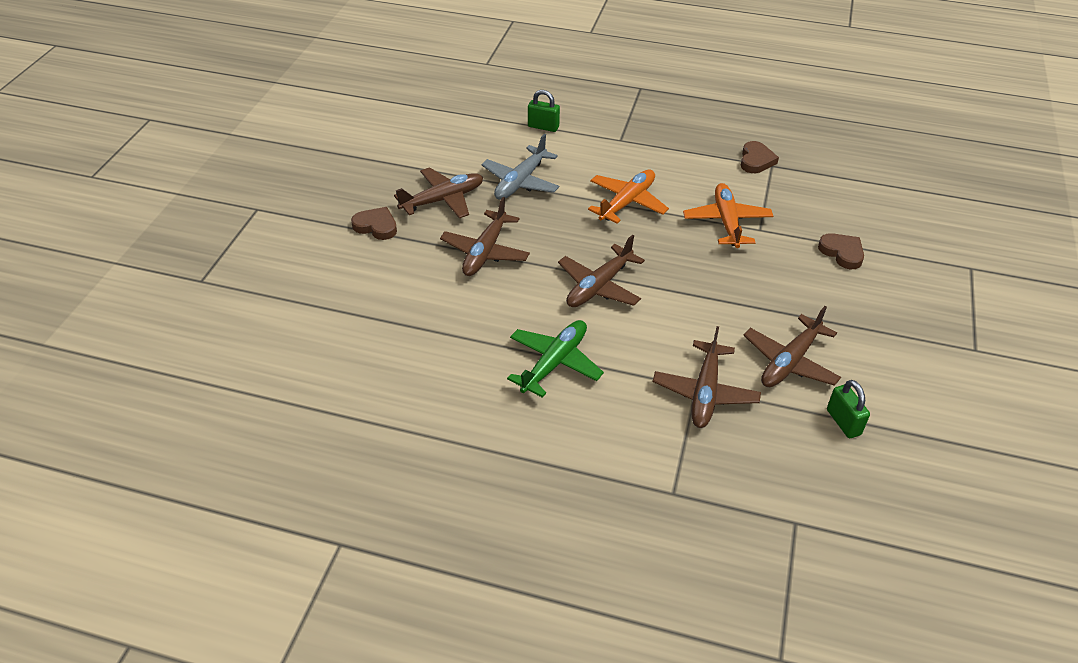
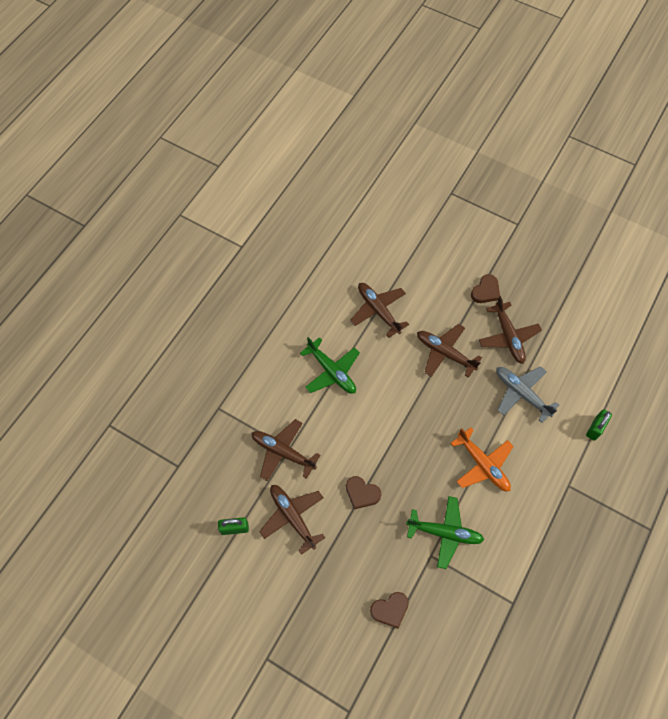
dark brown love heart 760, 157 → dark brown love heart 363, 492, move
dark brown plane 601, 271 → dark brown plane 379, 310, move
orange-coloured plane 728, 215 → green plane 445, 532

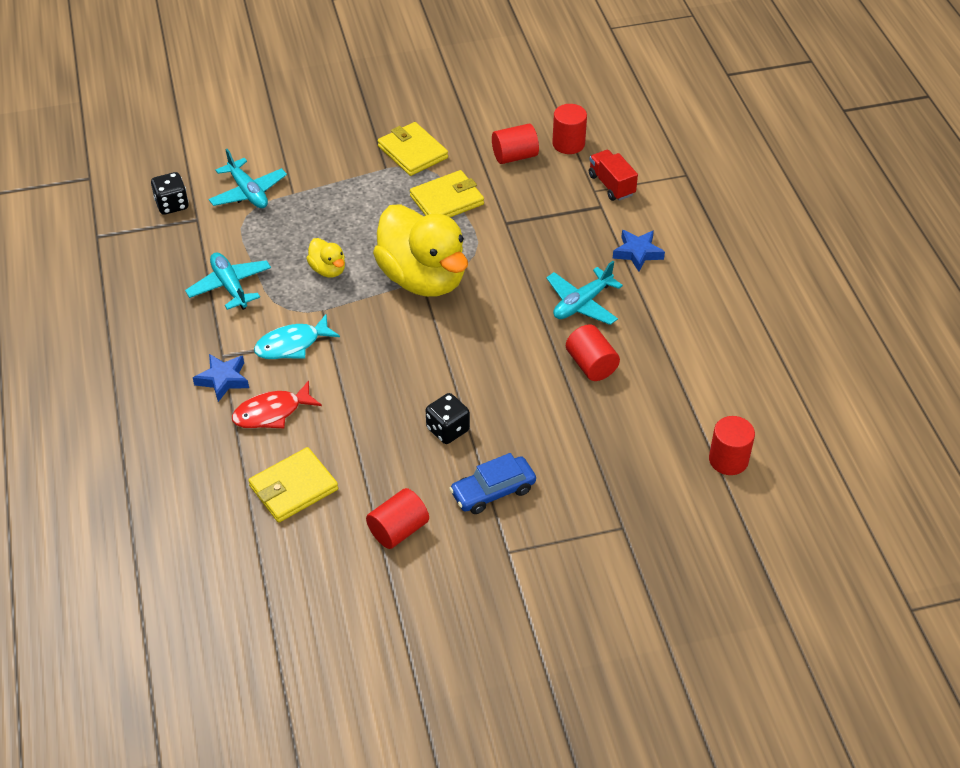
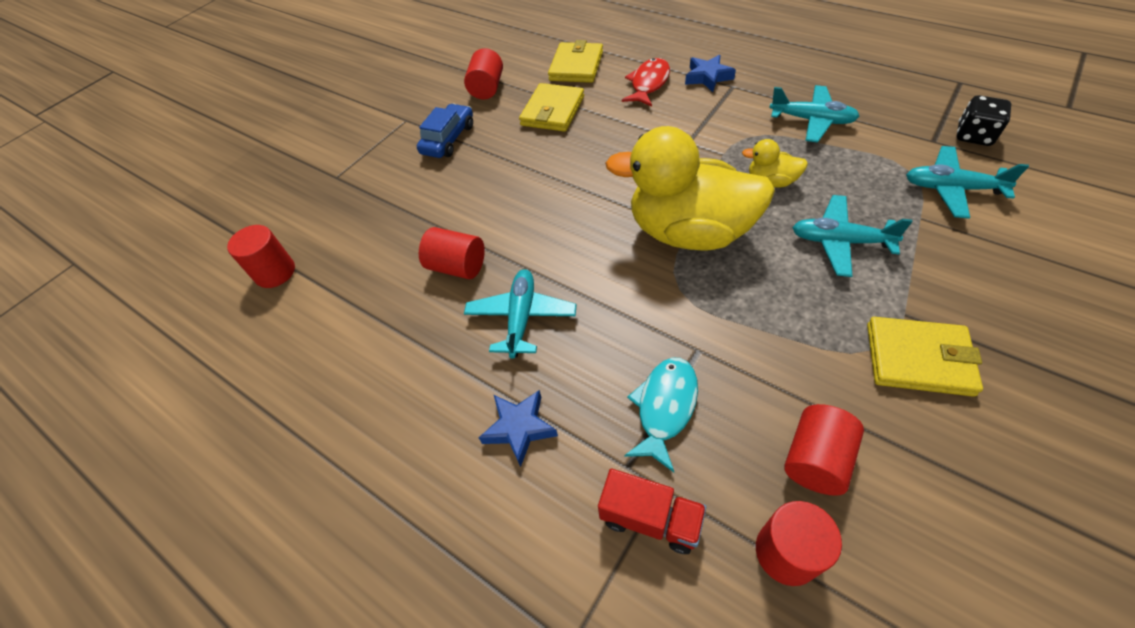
yellow billfold 447, 193 → yellow billfold 551, 107, move
turquoise fish figure 297, 336 → turquoise fish figure 661, 415, move
- → turquoise plane 852, 236
jet-black die 448, 418 → -

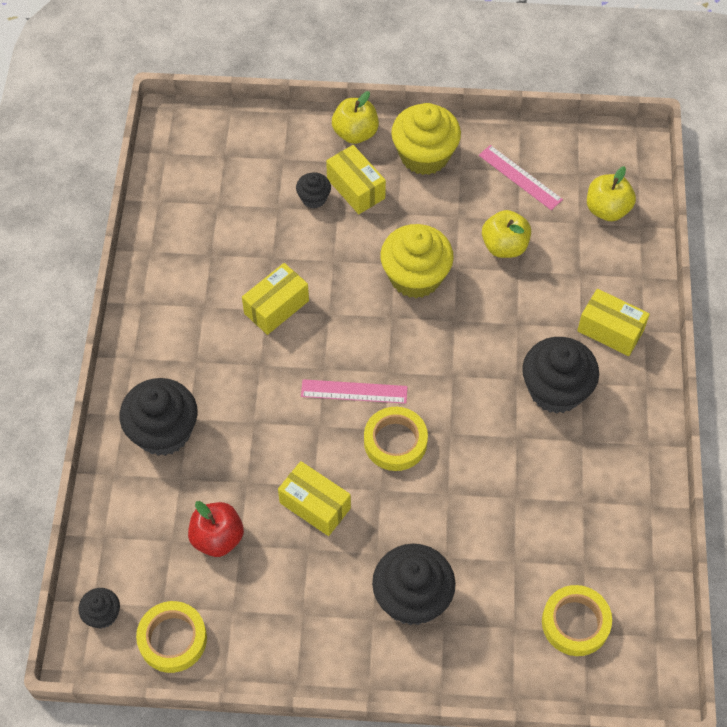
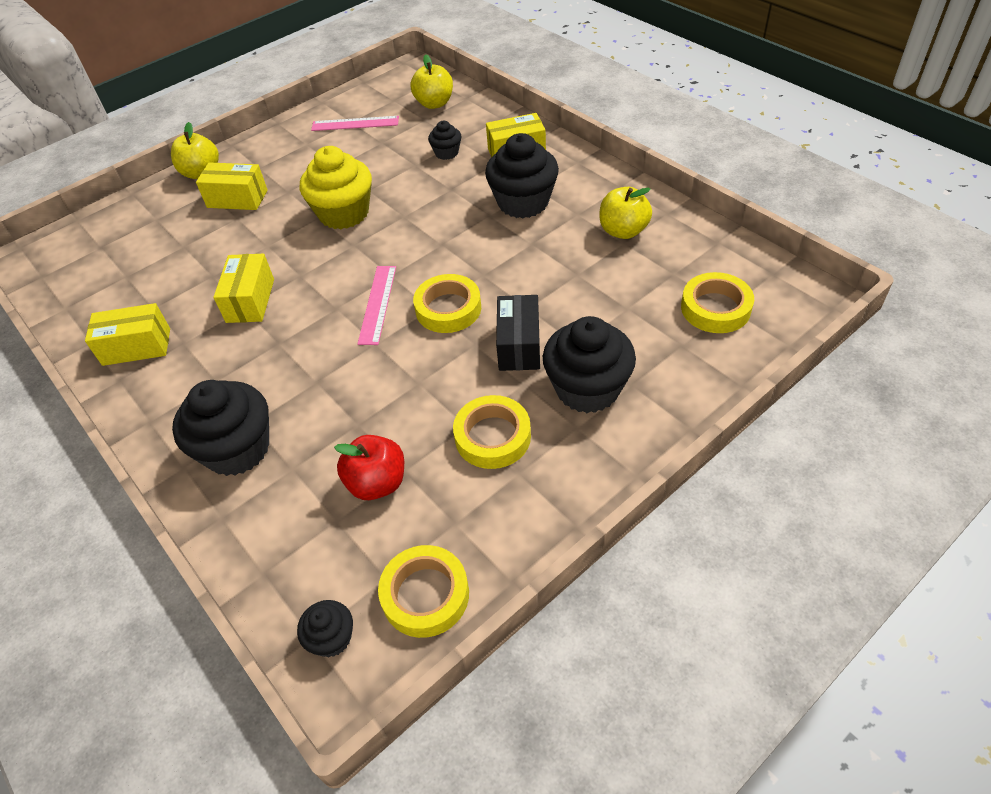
yellow parcel 314, 498 → yellow parcel 127, 334, move
pink ruler 354, 391 → pink ruler 377, 305, 45 degrees counterclockwise
jet-black cupcake 313, 190 → jet-black cupcake 444, 140, move
- → yellow roll of tape 492, 432
- → jet-black parcel 518, 333
yellow apple 506, 234 → yellow apple 625, 213, move
yellow cupcake 426, 139 → -

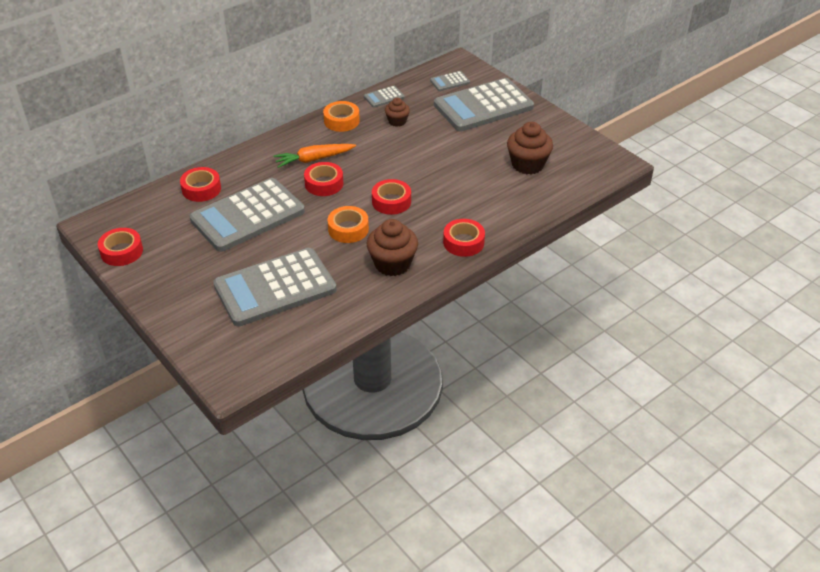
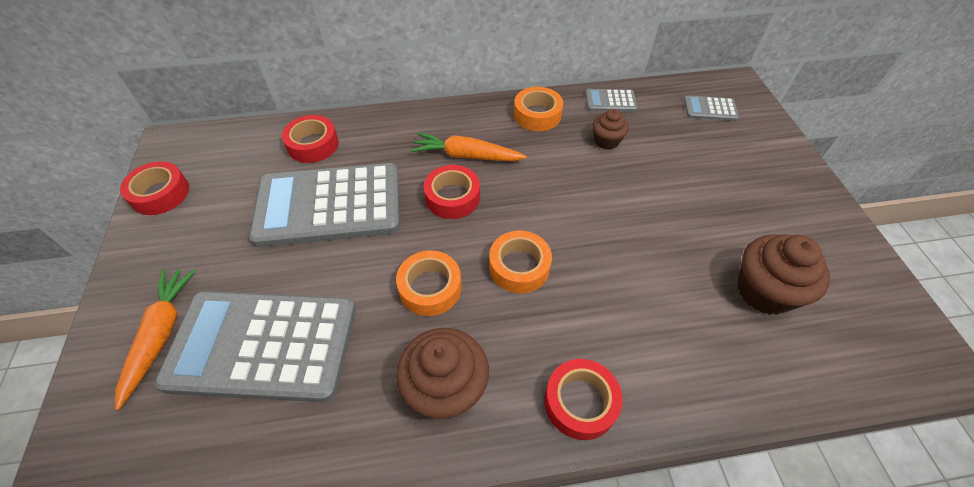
- → orange-coloured carrot 155, 339
crimson roll of tape 391, 197 → orange-coloured roll of tape 520, 262
gray pocket calculator 484, 104 → -

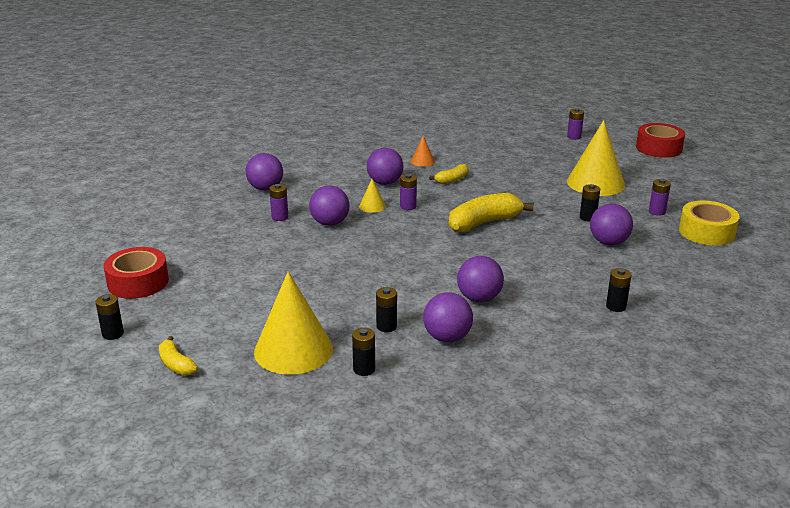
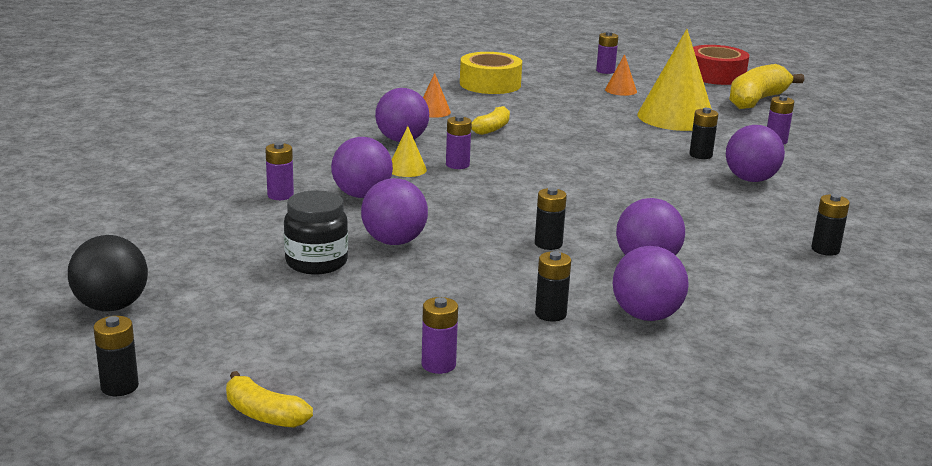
crimson roll of tape 136, 273 → jet-black play ball 108, 273
- → jet-black jam jar 316, 232
purple play ball 264, 172 → purple play ball 394, 211, move
yellow cone shape 293, 323 → purple power cell 440, 335
yellow roll of tape 709, 223 → yellow roll of tape 491, 73, move
jet-black power cell 363, 352 → jet-black power cell 551, 218, move
- → orange-coloured cone shape 621, 75
yellow banana fruit 491, 212 → yellow banana fruit 766, 86, move

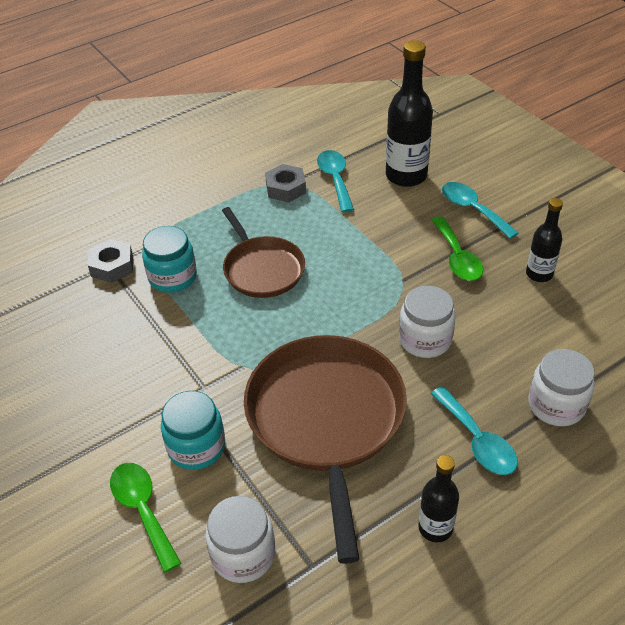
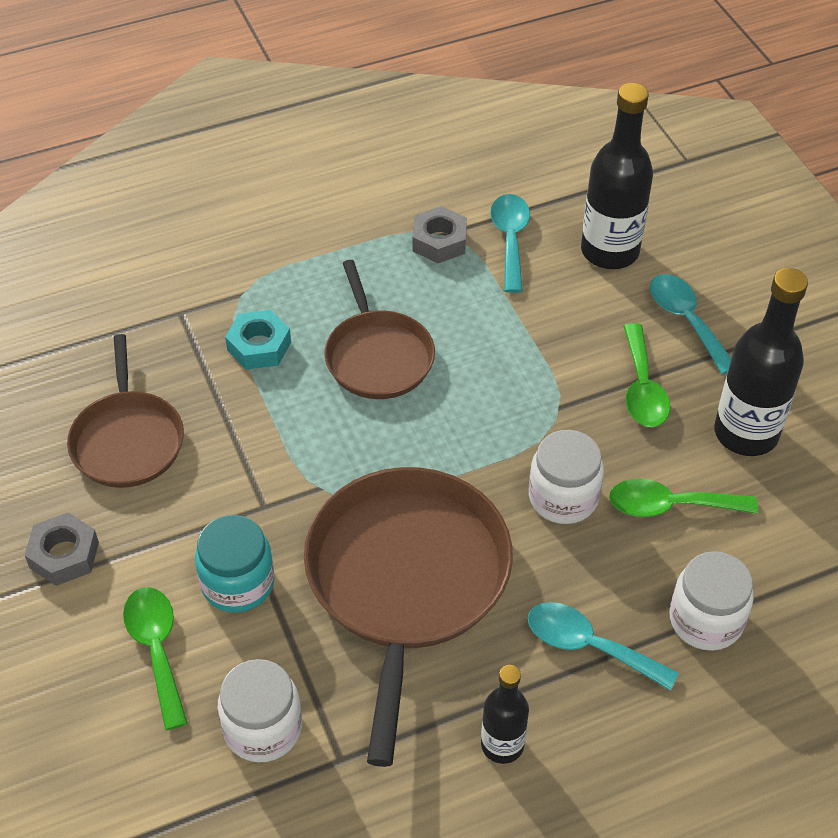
gray nut 110, 261 → gray nut 62, 549, move
- → dark brown skillet 125, 411
turquoise jam jar 169, 259 → turquoise nut 258, 340
turquoise spoon 474, 430 → turquoise spoon 603, 646, 135 degrees clockwise
- → green spoon 683, 498
jet-black bottle 544, 240 → jet-black bottle 761, 362, x1.74

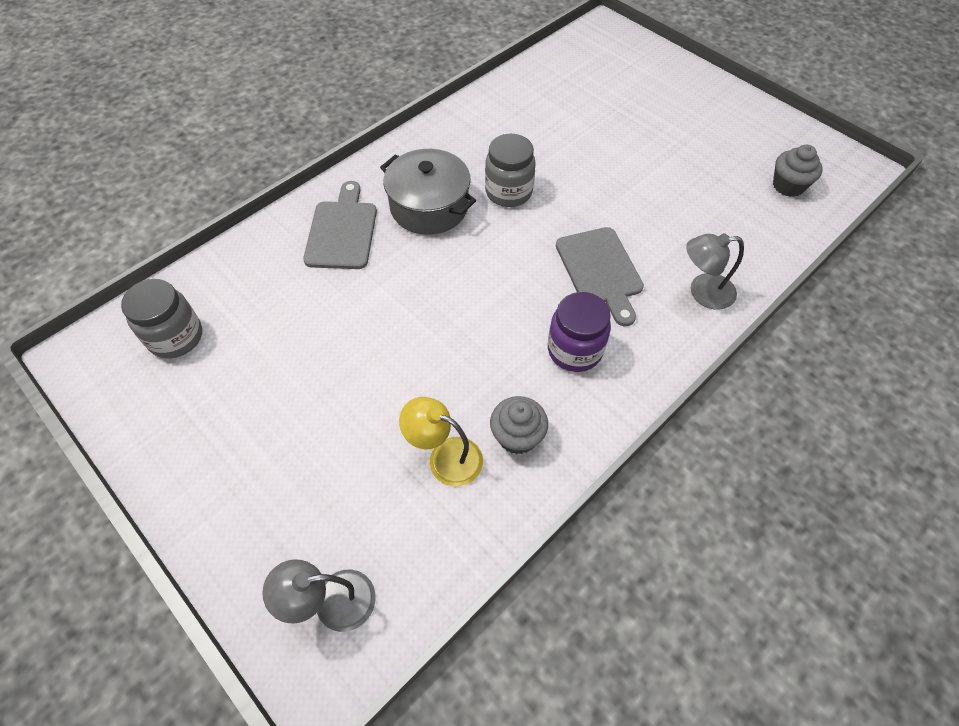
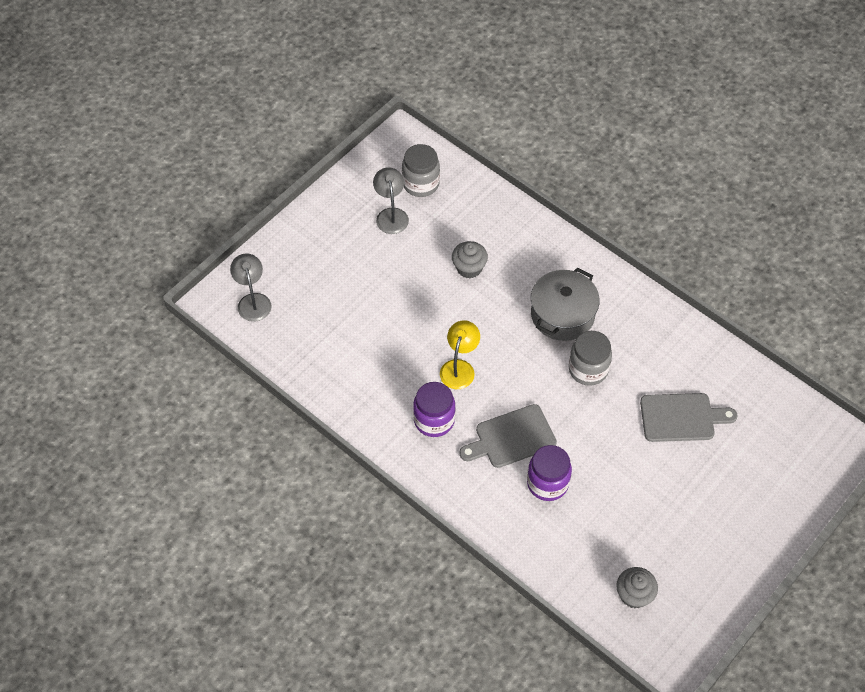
gray desk lamp 715, 271 → gray desk lamp 391, 200, move
yellow desk lamp 441, 441 → yellow desk lamp 460, 354, move
gray cupcake 519, 425 → gray cupcake 470, 260, move
- → purple jam jar 549, 473
gray chopping board 340, 225 → gray chopping board 688, 417, move

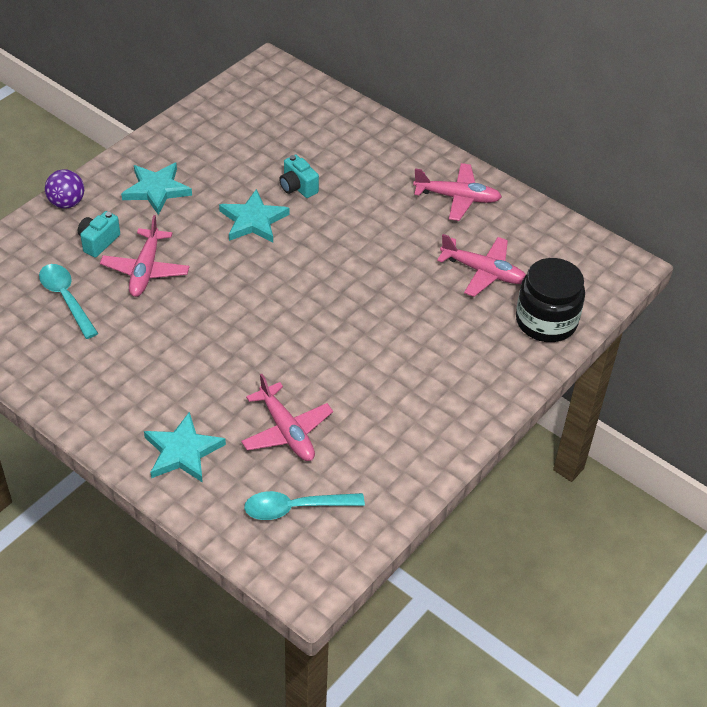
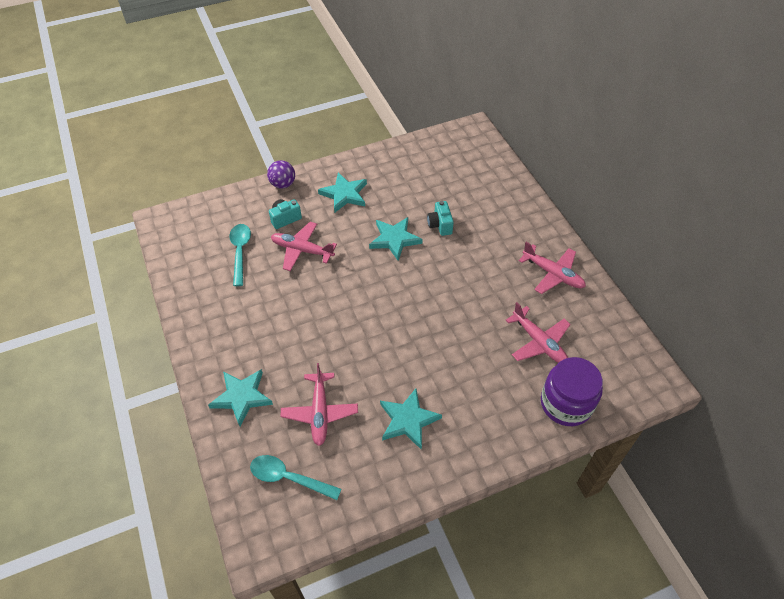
pink plane 145, 256 → pink plane 304, 246, 75 degrees clockwise
- → turquoise star 411, 419
jet-black jam jar 550, 300 → purple jam jar 572, 391

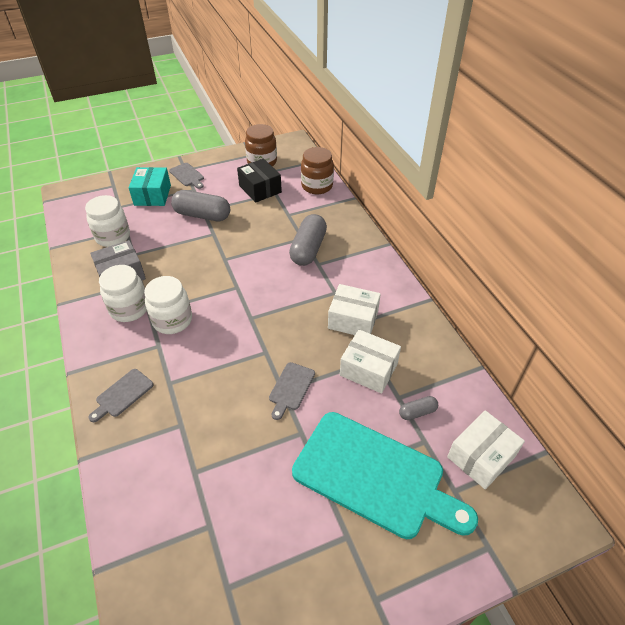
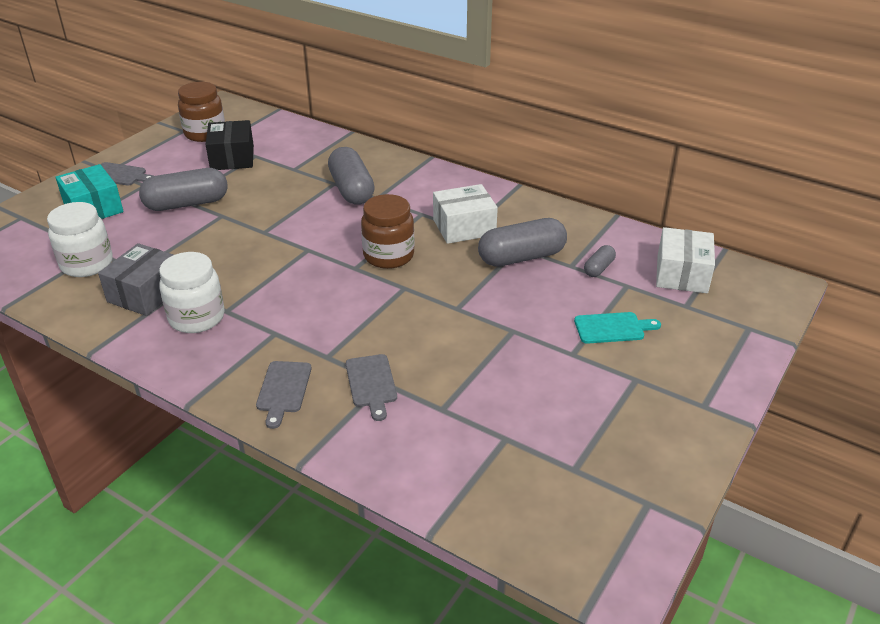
jet-black parcel 259, 181 → jet-black parcel 229, 145, 60 degrees clockwise
gray chopping board 292, 391 → gray chopping board 371, 387, move
dark brown jam jar 317, 170 → dark brown jam jar 388, 231, move
white parcel 370, 362 → gray capsule 522, 242
turquoise chopping board 385, 475 → turquoise chopping board 617, 327, x0.41
white jam jar 168, 305 → -

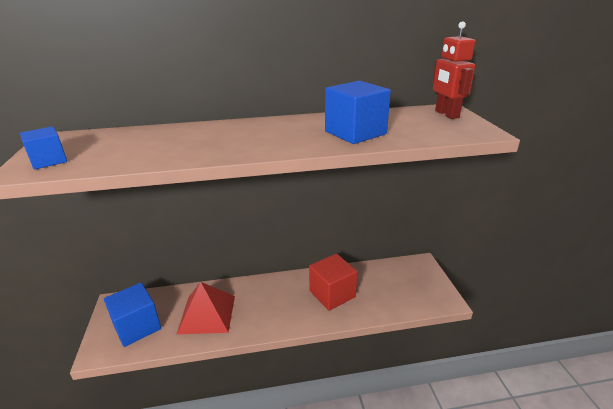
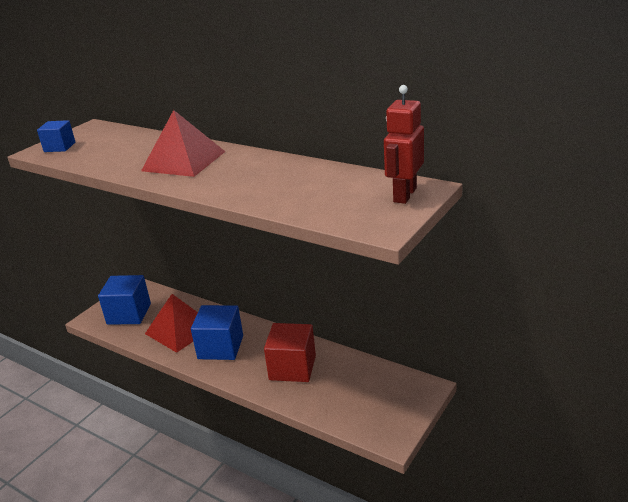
- → crimson solid pyramid 183, 143
cobalt cube 358, 112 → cobalt cube 217, 332, move

